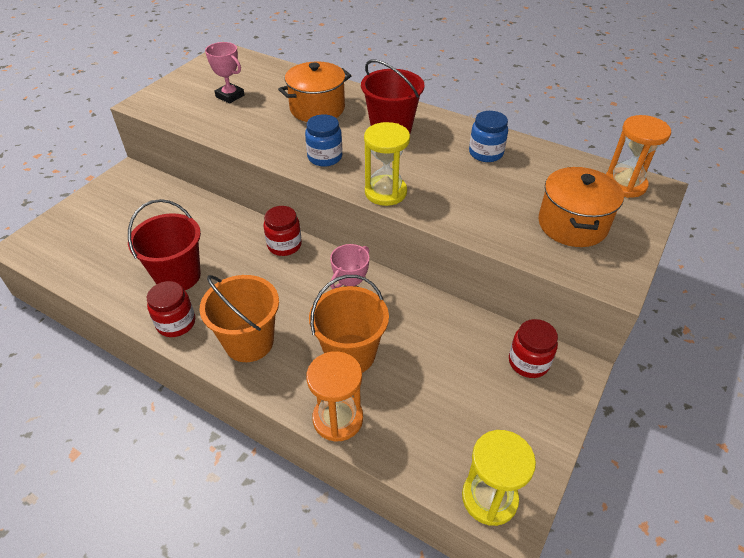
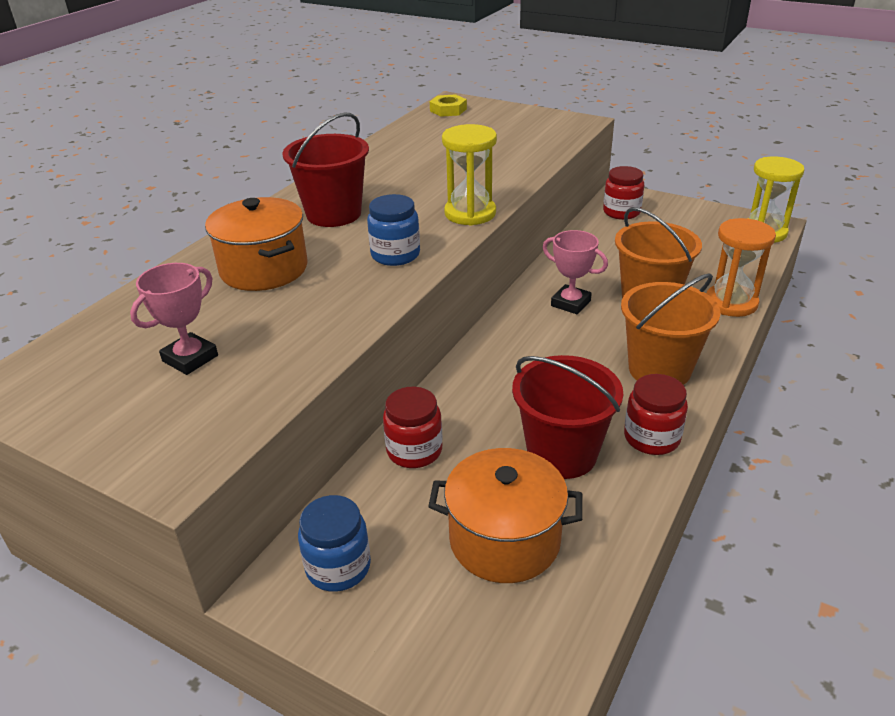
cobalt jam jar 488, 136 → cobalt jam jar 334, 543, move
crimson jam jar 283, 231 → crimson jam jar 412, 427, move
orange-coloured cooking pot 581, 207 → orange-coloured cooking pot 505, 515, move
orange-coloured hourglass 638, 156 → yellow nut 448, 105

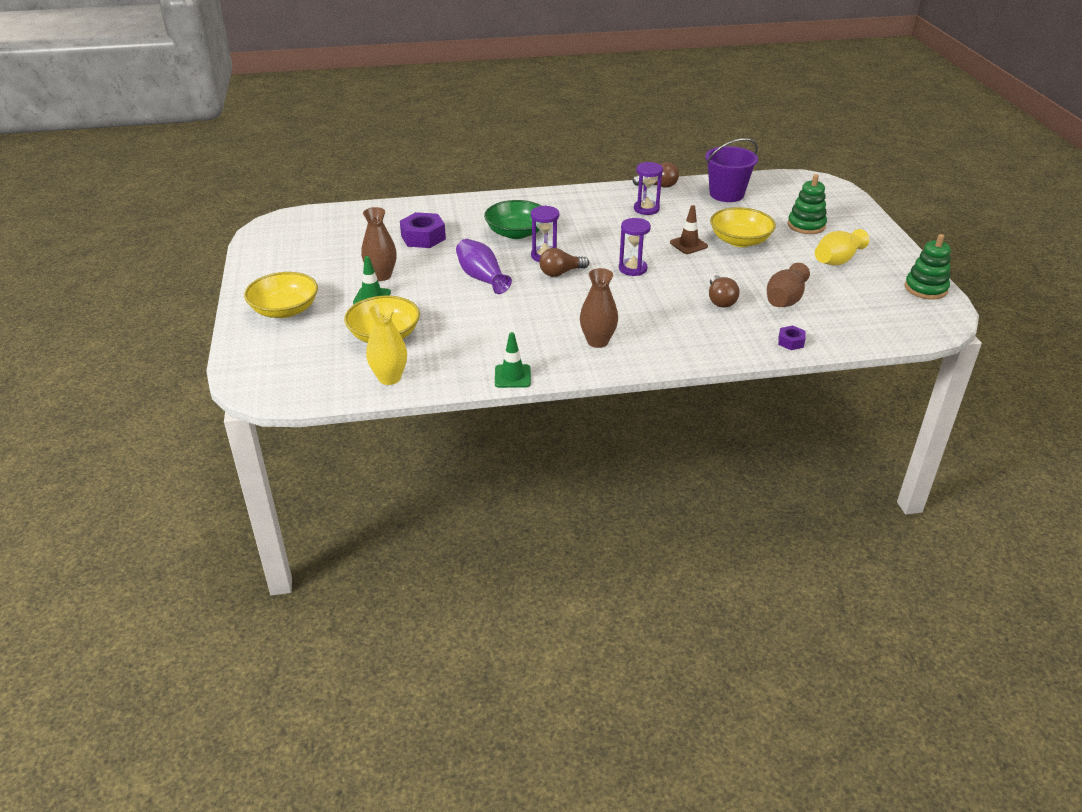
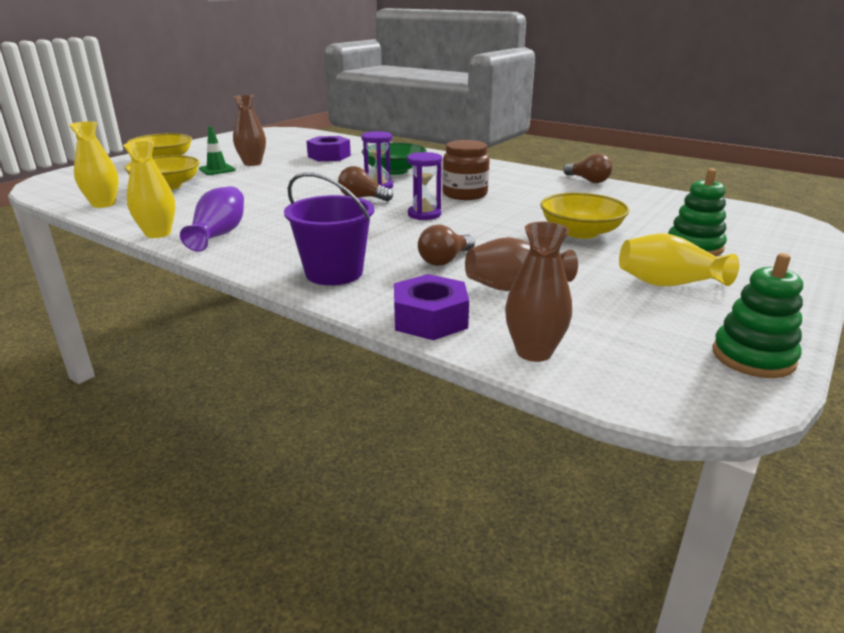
green road cone 513, 360 → yellow flower vase 149, 189
purple flower vase 484, 266 → purple flower vase 212, 219, move
purple sand bucket 731, 170 → purple sand bucket 329, 228, move
purple nut 792, 338 → purple nut 431, 307, x1.88
- → dark brown jam jar 466, 170
dark brown flower vase 599, 308 → dark brown flower vase 538, 292, move
purple hourglass 648, 188 → -
dark brown road cone 689, 229 → -

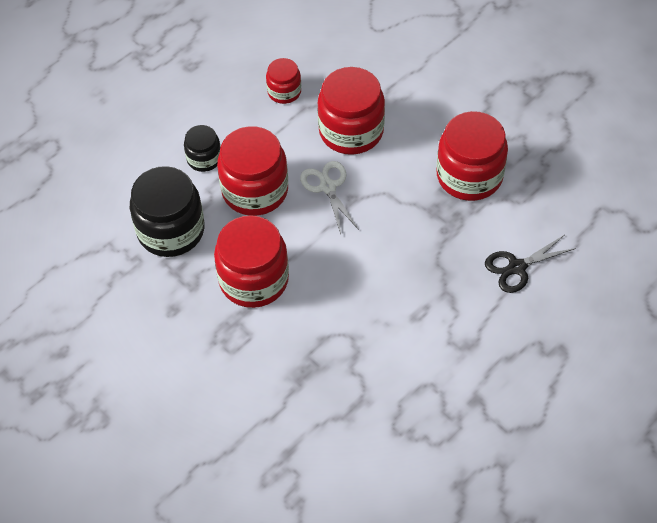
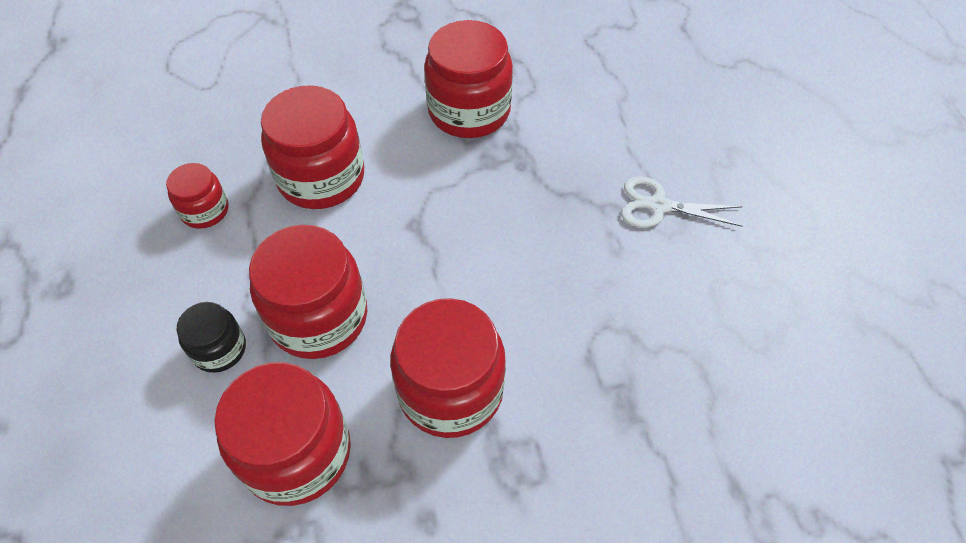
jet-black jam jar 167, 211 → crimson jam jar 282, 434
white scissors 329, 197 → white scissors 682, 202, move
jet-black scissors 530, 264 → -

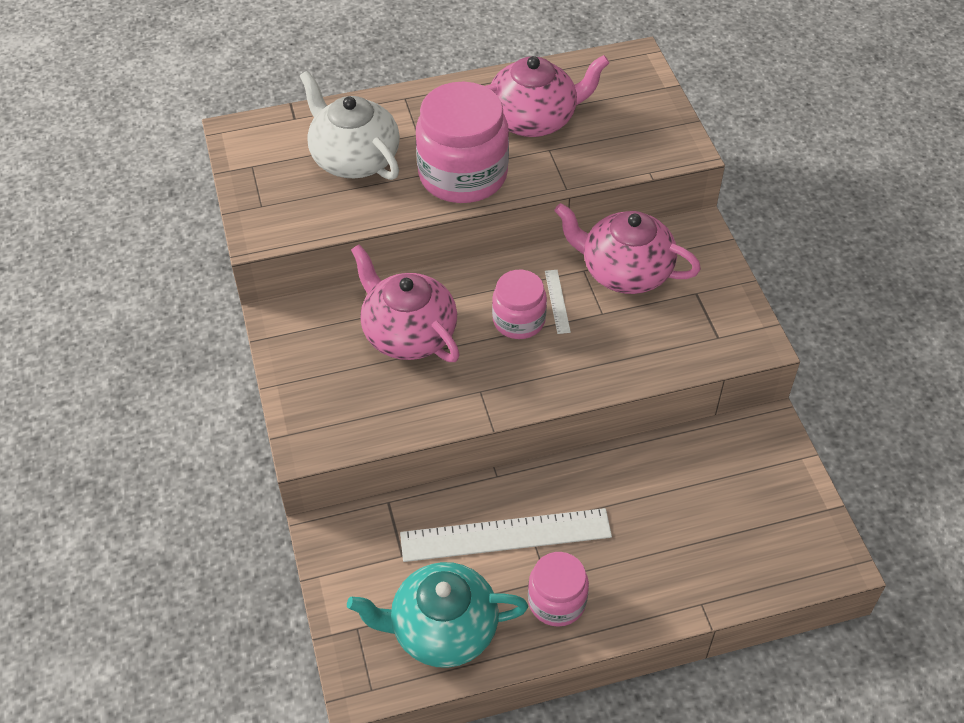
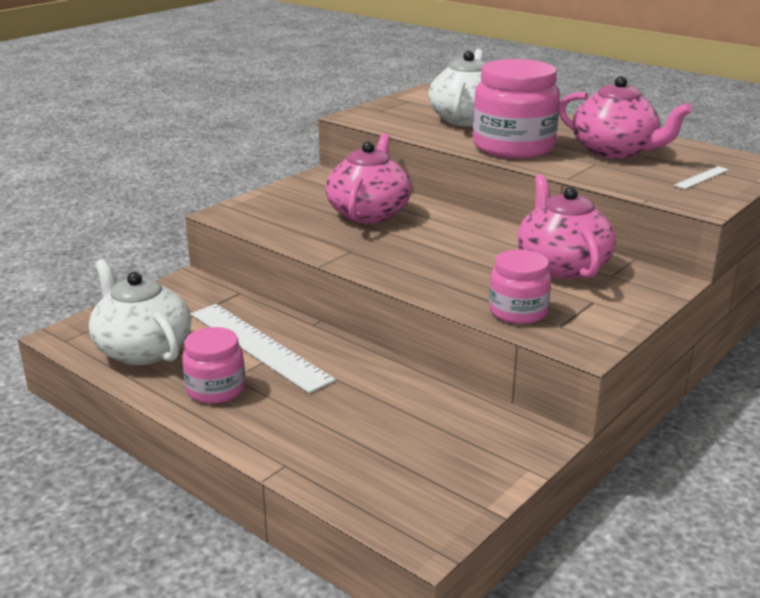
turquoise tea pot 437, 615 → white tea pot 140, 312
pink jam jar 519, 304 → pink jam jar 520, 286, move
white ruler 558, 302 → white ruler 701, 177, move

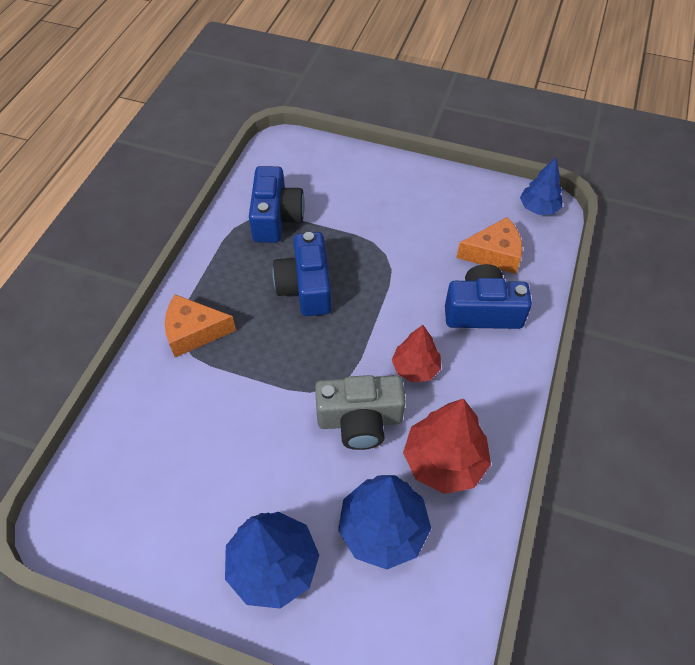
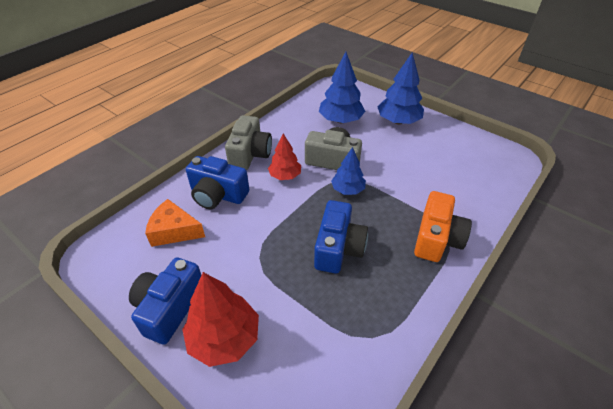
cobalt photo camera 277, 204 → cobalt photo camera 165, 301, move
crimson toy tree 447, 446 → crimson toy tree 220, 319, move
- → gray photo camera 248, 142
cobalt toy tree 541, 186 → cobalt toy tree 348, 171, move
orange-coloured cheese 200, 325 → orange-coloured photo camera 443, 226

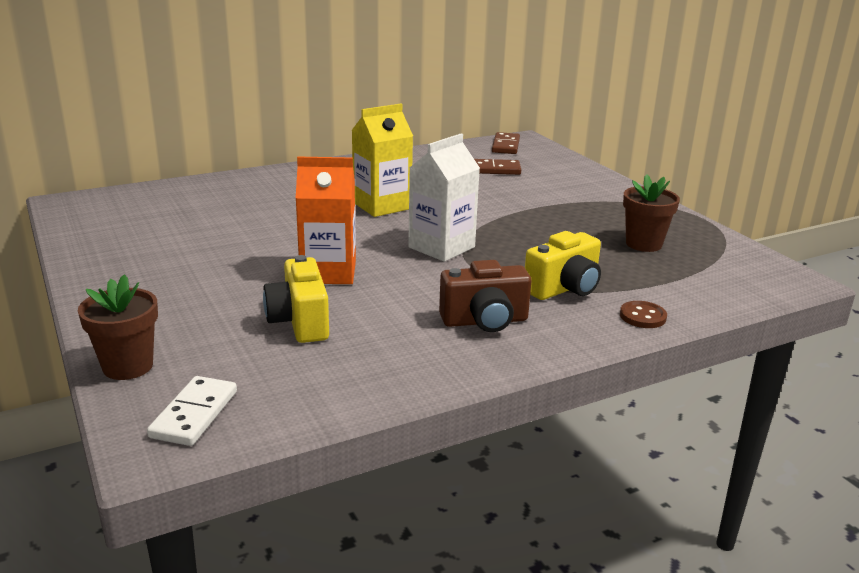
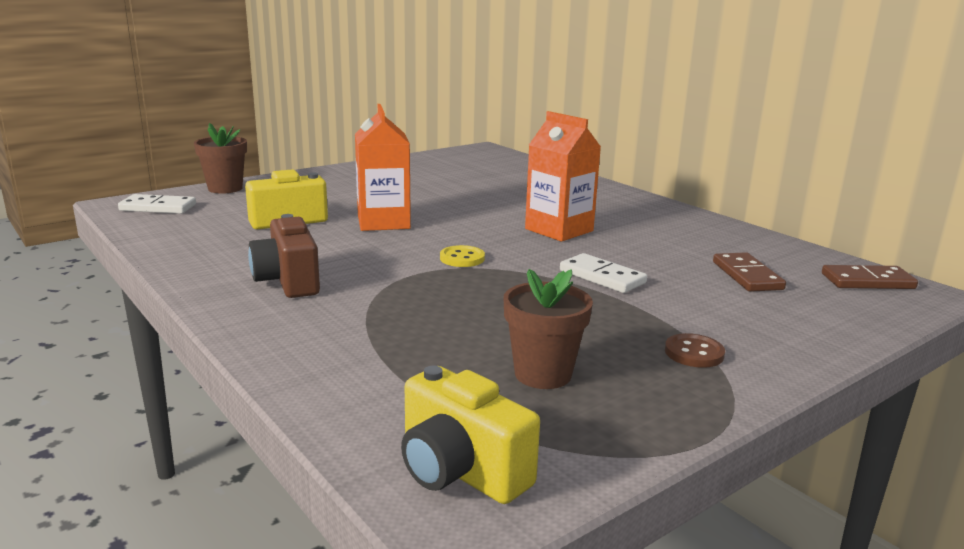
yellow photo camera 563, 265 → yellow photo camera 470, 435, move
white milk carton 444, 198 → yellow sewing button 462, 256
yellow milk carton 382, 160 → orange-coloured milk carton 563, 176
- → white domino 603, 273
dark brown sewing button 643, 314 → dark brown sewing button 695, 350, move

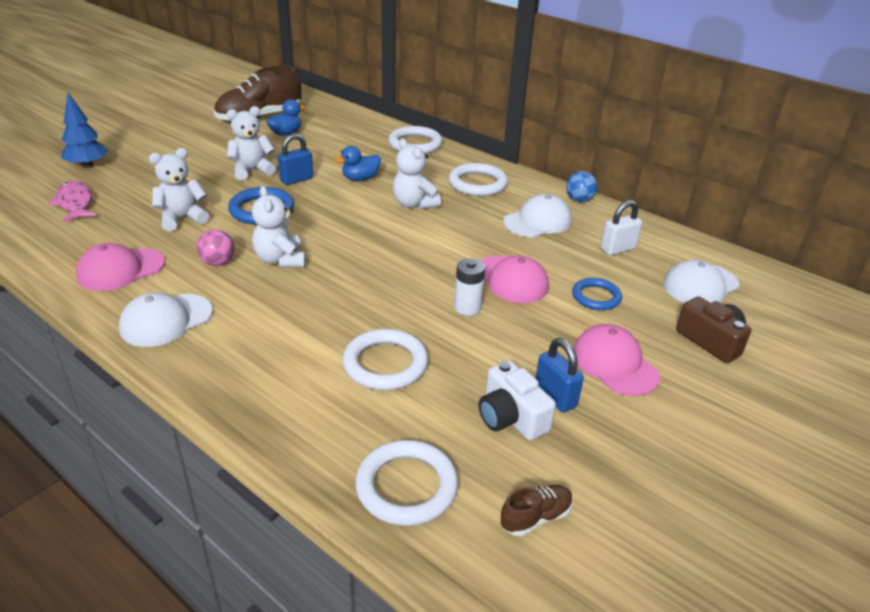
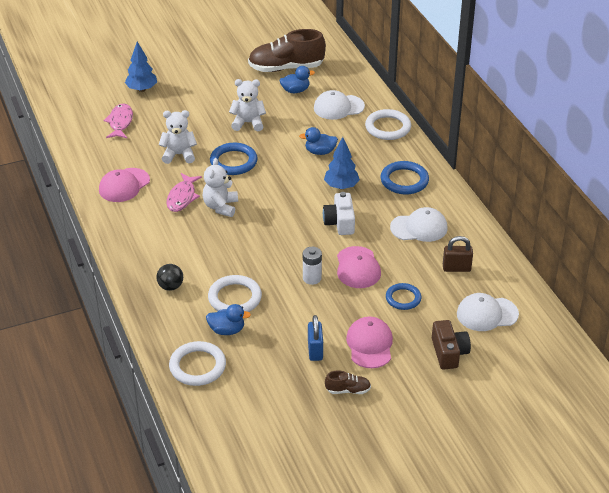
pink cap 120, 267 → pink cap 124, 185, 45 degrees counterclockwise
- → jet-black play ball 169, 277
pink play ball 215, 247 → pink fish figure 184, 192
- → cobalt duck 228, 319
white cap 166, 320 → white cap 339, 105, move
white photo camera 517, 401 → white photo camera 339, 213, move
white teddy 417, 174 → cobalt toy tree 342, 163
dark brown shoe 537, 510 → dark brown shoe 348, 382, move
white torus 478, 179 → cobalt torus 405, 178
white small lock 621, 227 → dark brown small lock 458, 254
cobalt small lock 295, 159 → -
cobalt play ball 581, 186 → -

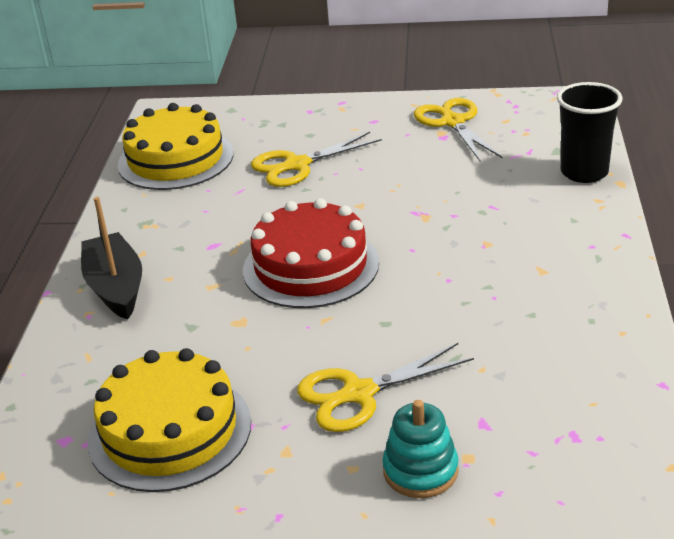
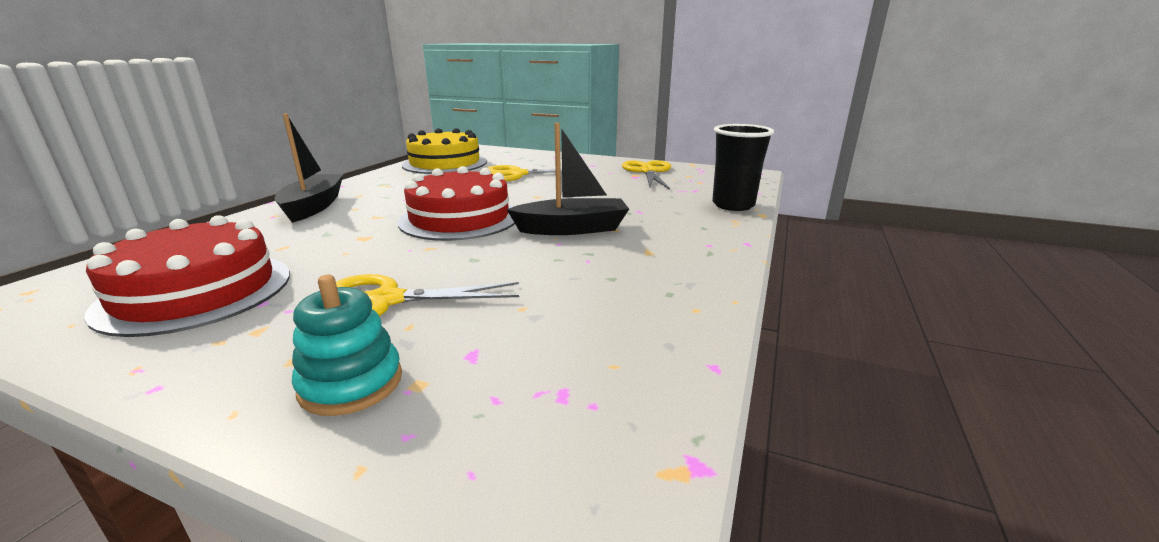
yellow layer cake 169, 420 → crimson layer cake 187, 276
- → jet-black sailboat 568, 179

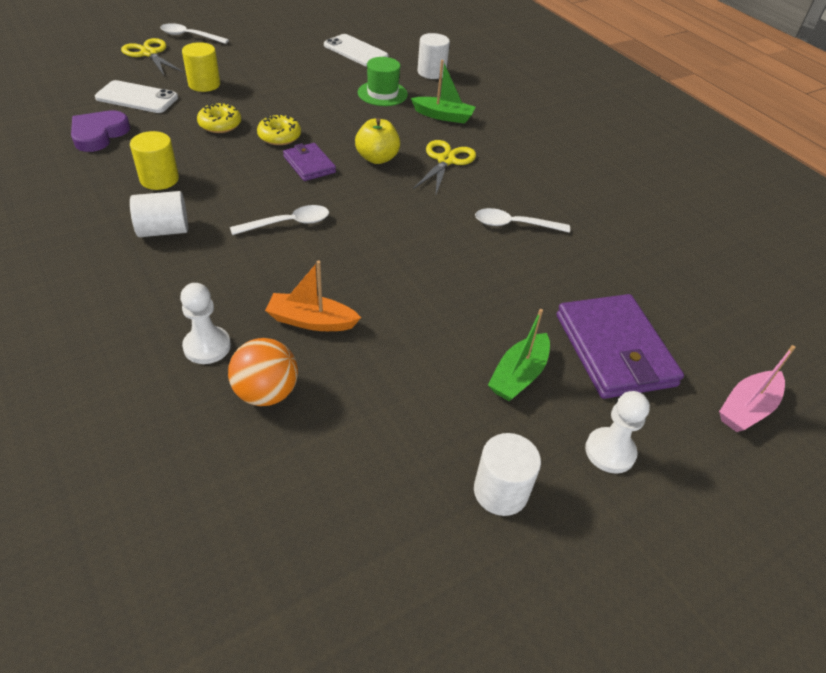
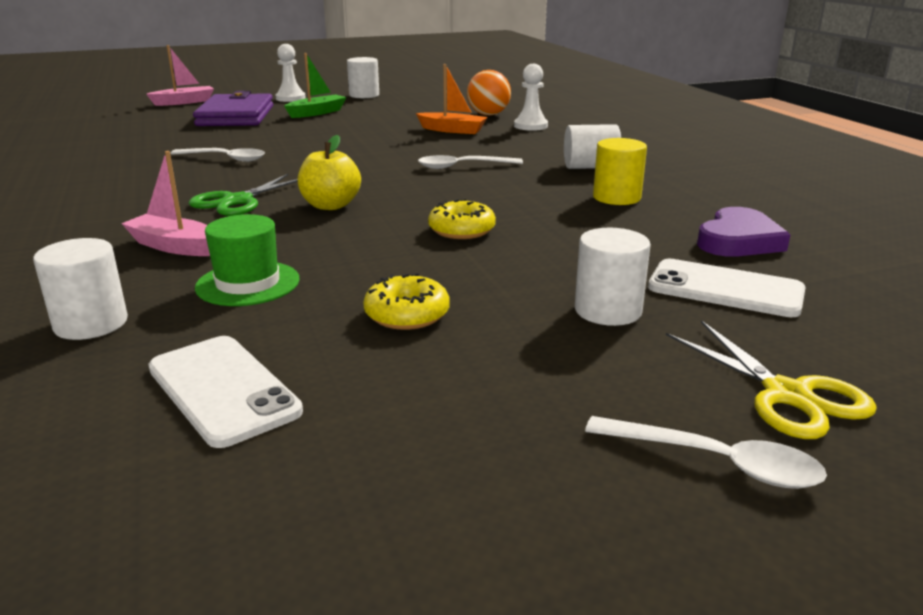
green sailboat 443, 92 → pink sailboat 165, 203
yellow scissors 444, 167 → green scissors 243, 195
yellow doughnut 219, 118 → yellow doughnut 406, 301, move
yellow cylinder 201, 67 → white cylinder 613, 277
purple billfold 309, 162 → -

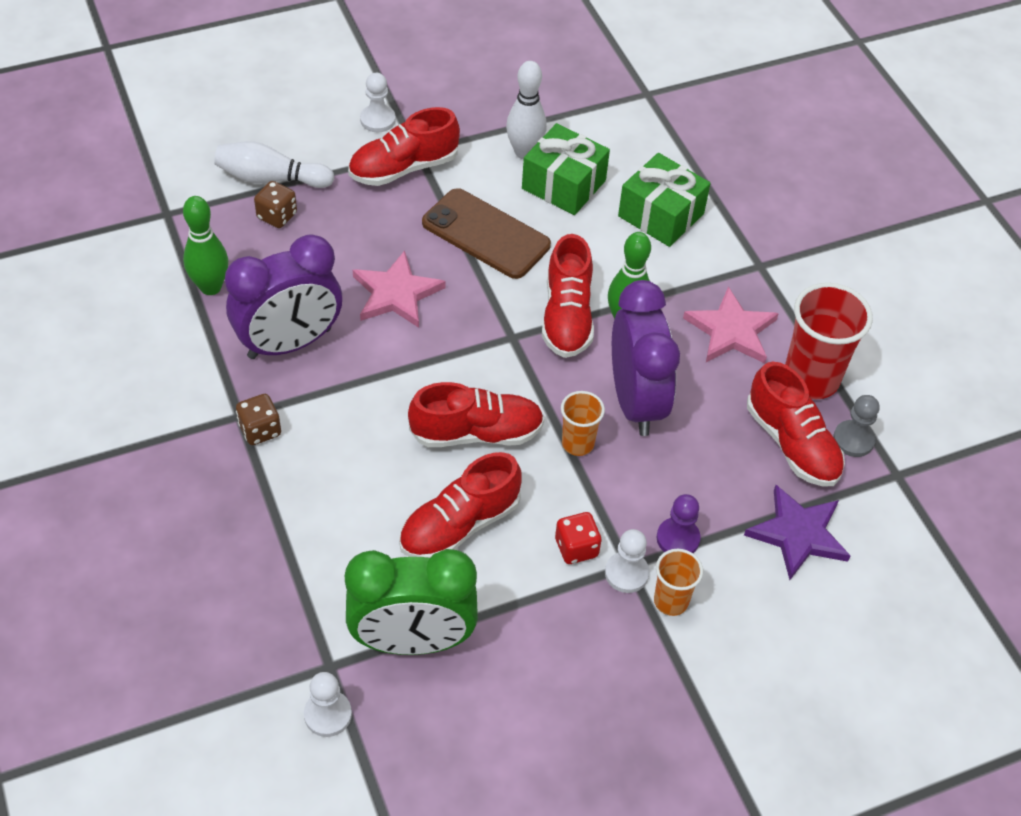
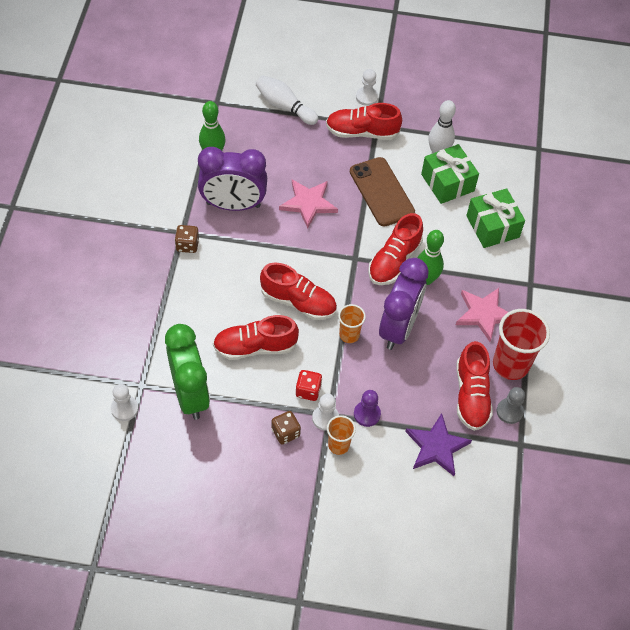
green alarm clock 411, 602 → green alarm clock 187, 372, 135 degrees counterclockwise
dark brown die 275, 204 → dark brown die 286, 427, move

